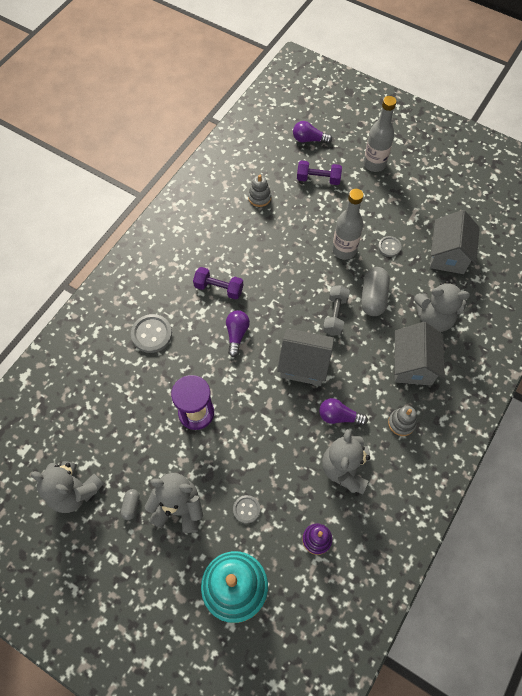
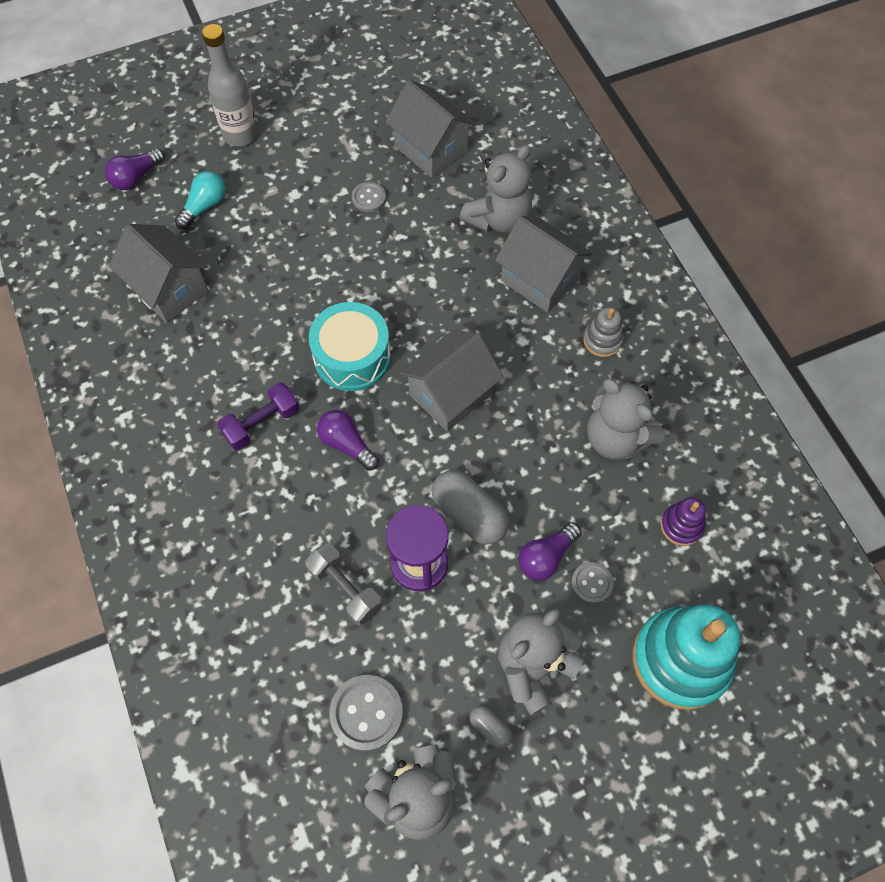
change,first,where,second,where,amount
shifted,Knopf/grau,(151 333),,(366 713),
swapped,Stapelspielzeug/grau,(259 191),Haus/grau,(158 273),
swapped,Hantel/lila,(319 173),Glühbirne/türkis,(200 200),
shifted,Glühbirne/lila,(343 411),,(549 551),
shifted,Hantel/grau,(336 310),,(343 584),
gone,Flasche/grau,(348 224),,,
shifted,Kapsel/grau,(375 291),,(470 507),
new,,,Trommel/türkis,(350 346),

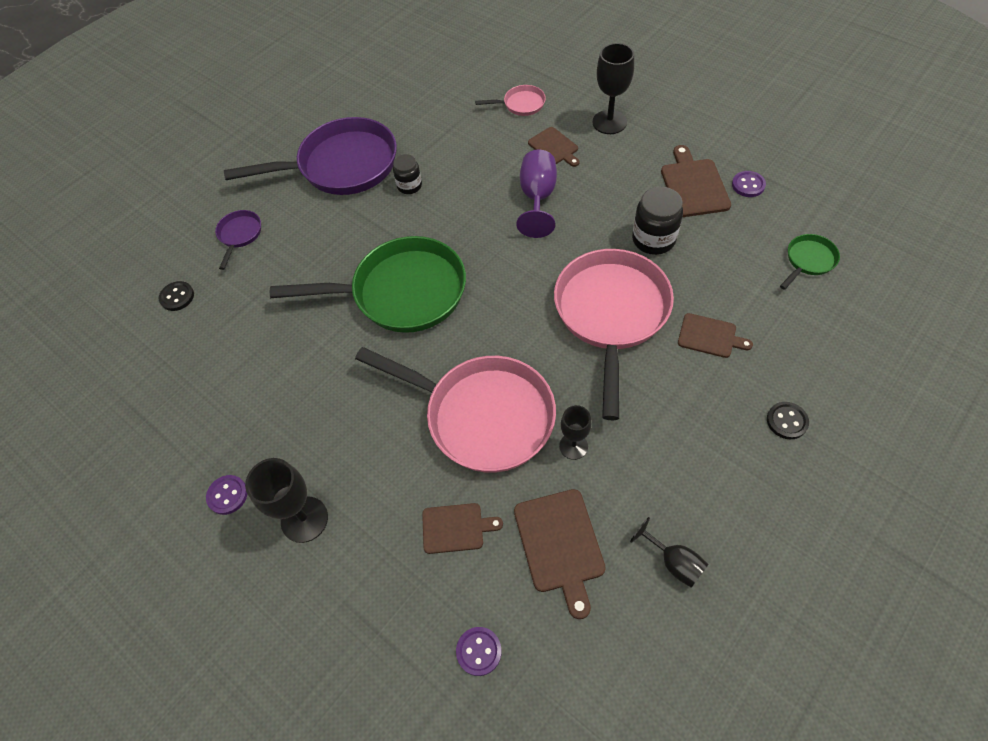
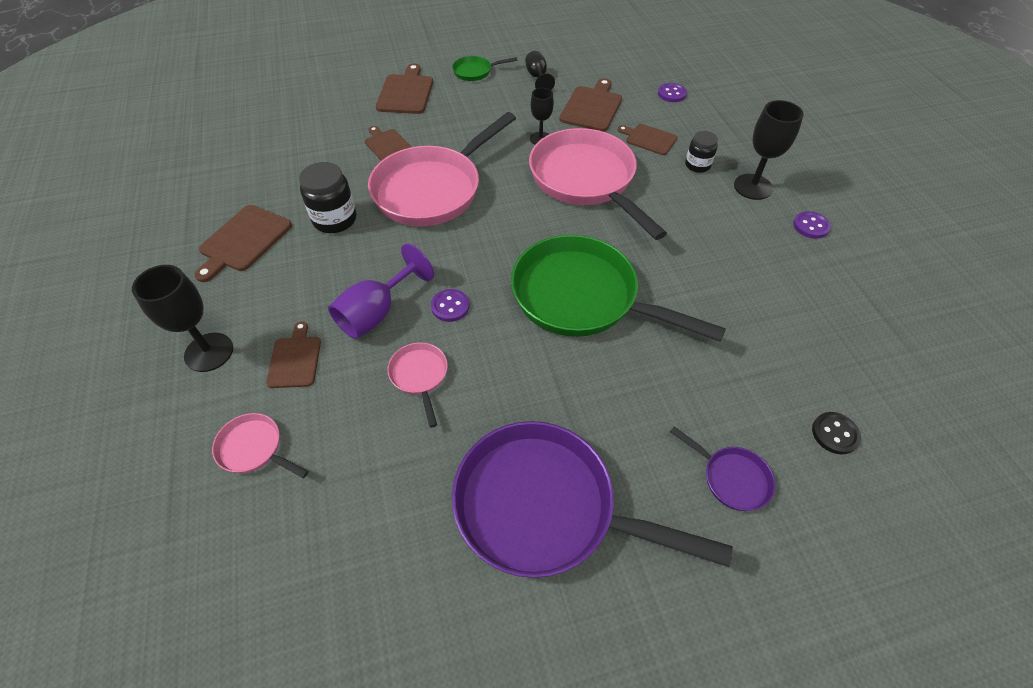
change,first,where,second,where,amount
rotated,Pfanne/lila,(238 240),,(722 468),90 degrees counterclockwise
shifted,Einmachglas/schwarz,(407 174),,(701 152),
shifted,Knopf/lila,(749 184),,(450 305),
swapped,Knopf/schwarz,(788 420),Schneidebrett/braun,(404 89),
shifted,Pfanne/grün,(810 262),,(485 68),
new,,,Pfanne/rosa,(417 385),

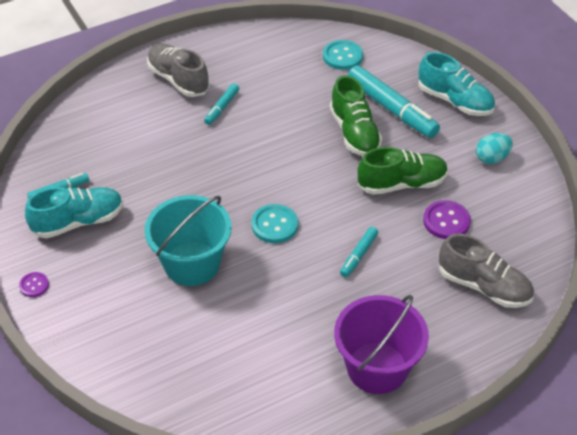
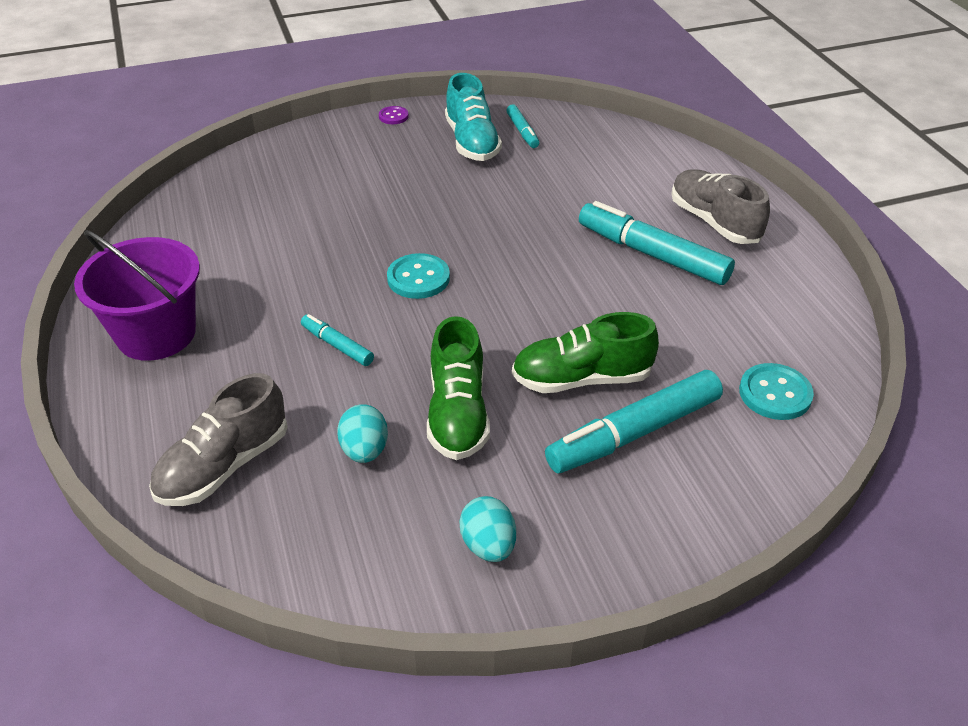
change,first,where,second,where,amount
gone,Eimer/türkis,(188 240),,,
rotated,Schuh/grau,(178 70),,(720 206),90 degrees counterclockwise
scaled,Filzstift/türkis,(221 104),,(657 243),x1.98
gone,Schuh/türkis,(456 84),,,
swapped,Knopf/lila,(447 219),Ei/türkis,(362 433),

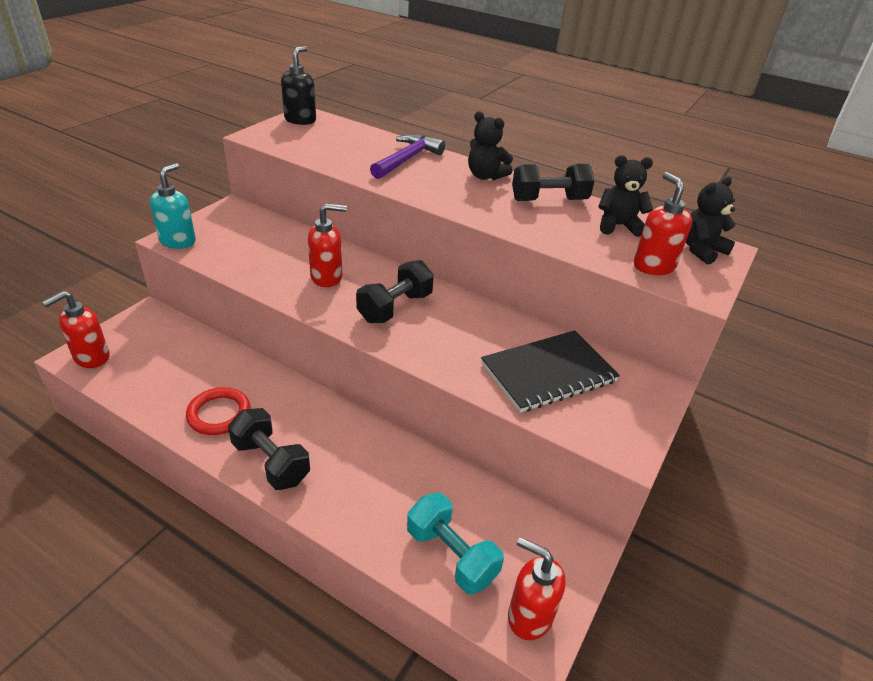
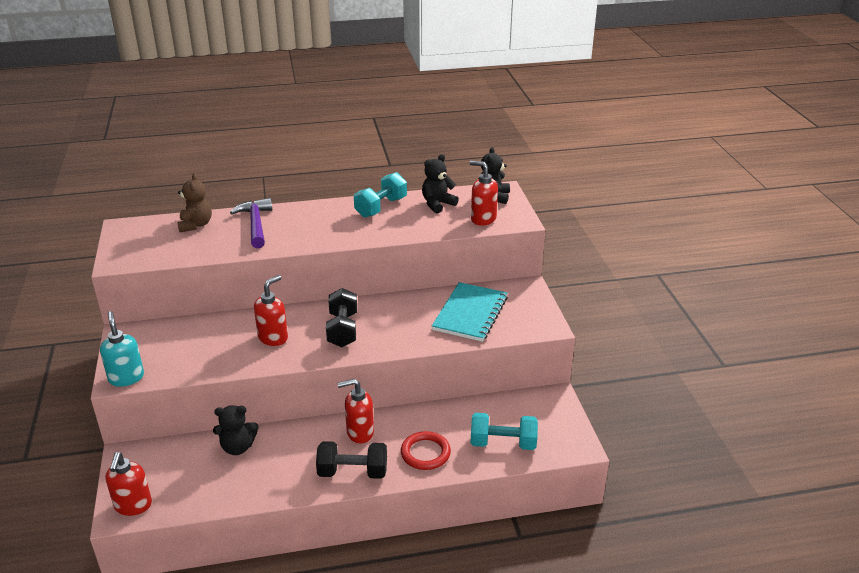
change,first,where,second,where,amount
shifted,Ring/rot,(218 411),,(426 450),
gone,Seifenspender/schwarz,(298 85),,,
shifted,Teddybär/schwarz,(490 145),,(235 430),
repainted,Notizbuch/schwarz,(550 371),Notizbuch/türkis,(470 312),
shifted,Seifenspender/rot,(537 588),,(355 411),
repainted,Hantel/schwarz,(553 182),Hantel/türkis,(380 195),
new,,,Teddybär/braun,(194 202),

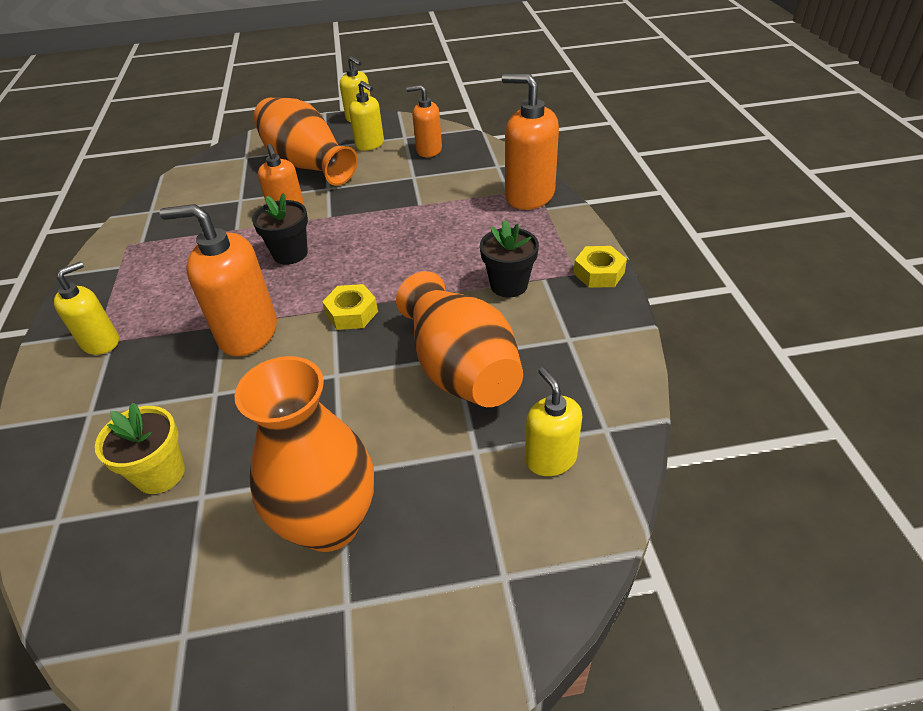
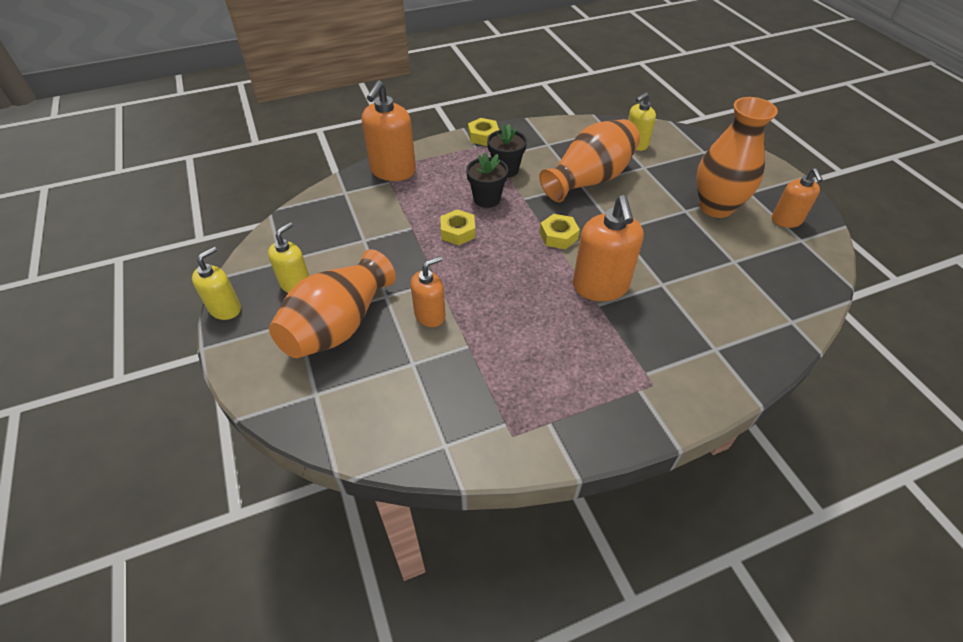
change,first,where,second,where,amount
gone,Seifenspender/gelb,(86 308),,,
gone,Blumentopf/gelb,(140 448),,,
shifted,Blumentopf/schwarz,(280 229),,(487 180),
shifted,Seifenspender/orange,(424 121),,(797 198),
new,,,Sechskantmutter/gelb,(457 227),

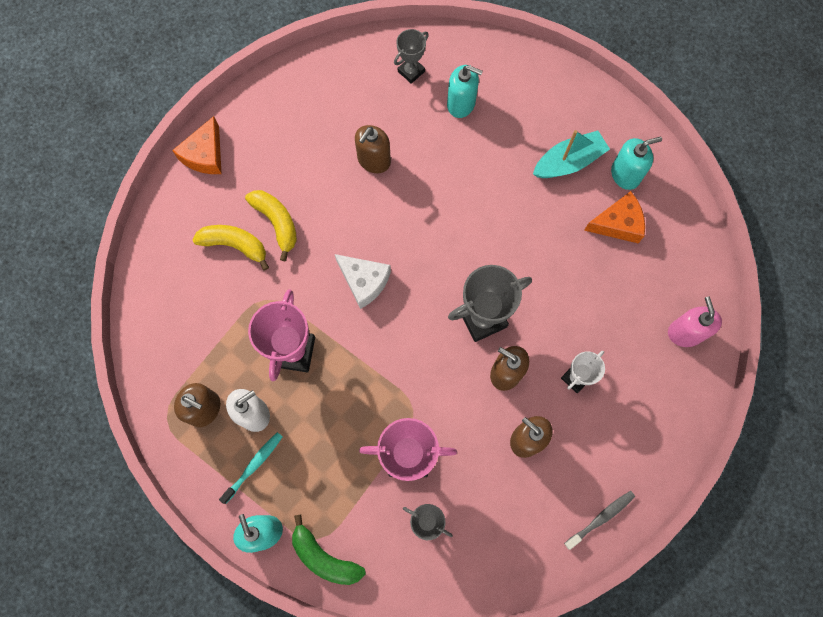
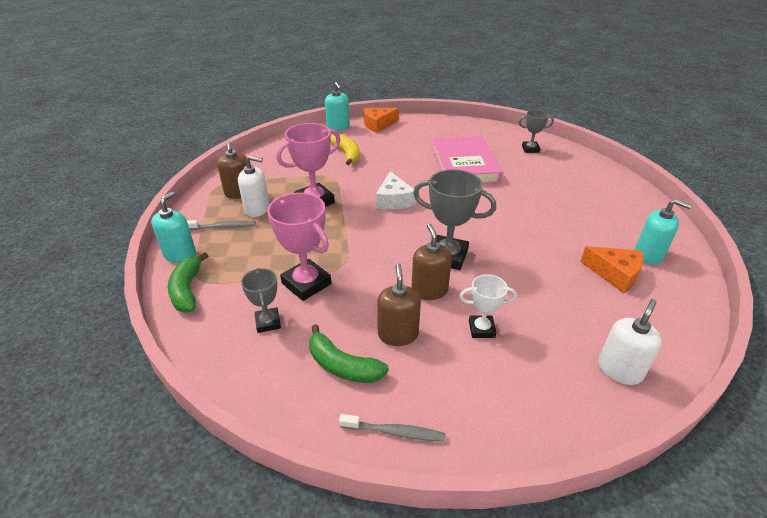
change,first,where,second,where,amount
repainted,Zahnbürste/türkis,(251 468),Zahnbürste/grau,(221 225),
gone,Banane/gelb,(271 225),,,
swapped,Seifenspender/braun,(373 149),Buch/rosa,(467 160),
shifted,Seifenspender/türkis,(465 91),,(337 106),
gone,Boot/türkis,(571 154),,,
repainted,Seifenspender/rosa,(695 322),Seifenspender/weiß,(630 342),
new,,,Banane/grün,(349 353),

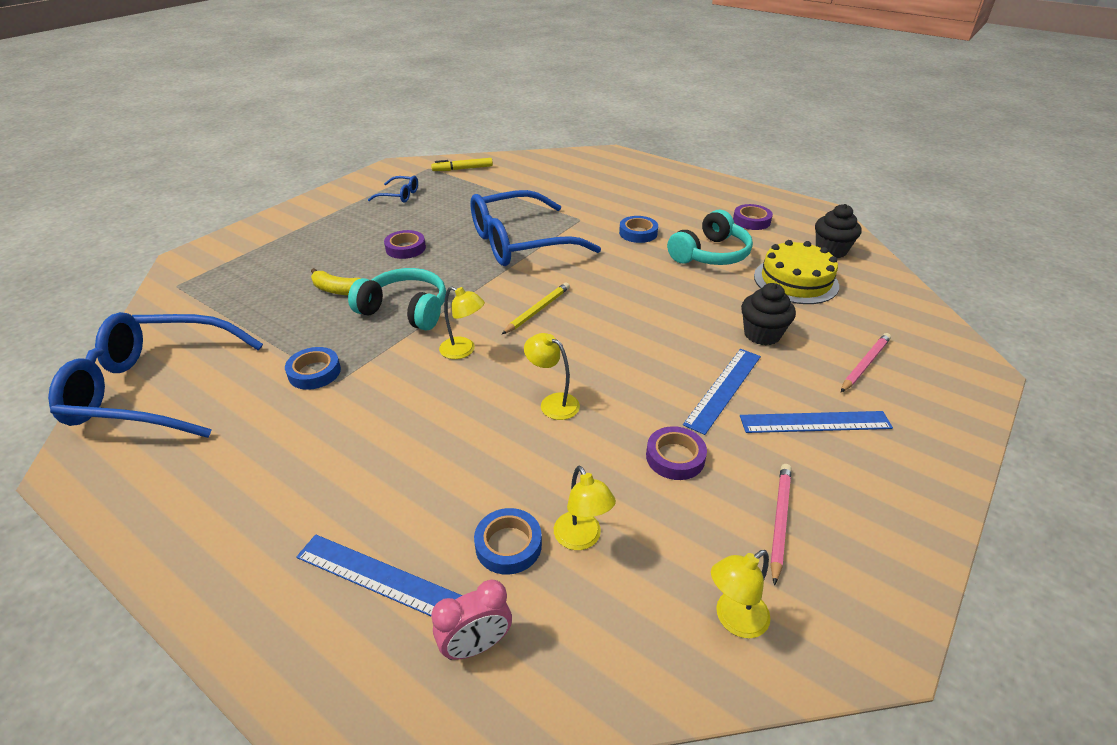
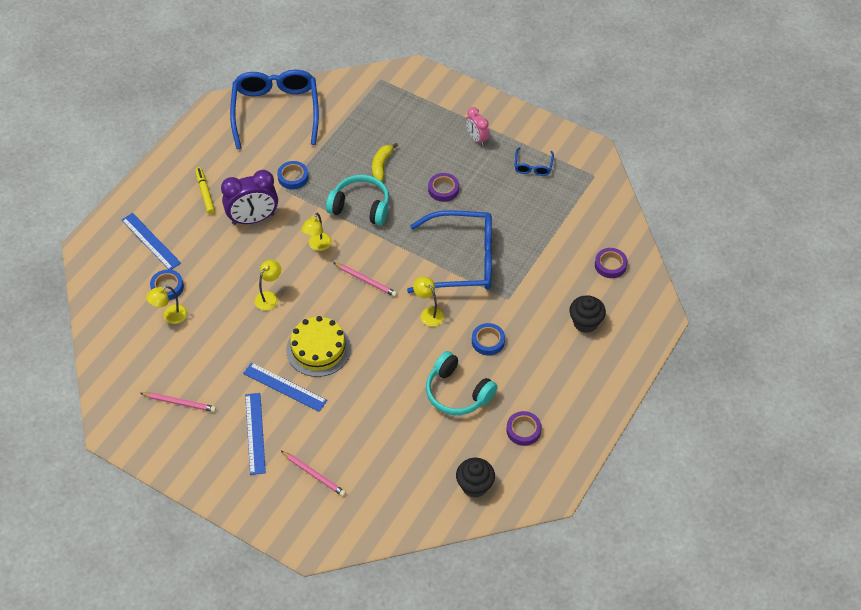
change,first,where,second,where,amount
rotated,Lineal/blau,(379 575),,(151 241),60 degrees counterclockwise
rotated,Kopfhörer/türkis,(397 299),,(357 200),90 degrees counterclockwise
shifted,Filzstift/gelb,(462 164),,(205 190),
shifted,Wecker/rosa,(471 620),,(477 126),
rotated,Brille/blau,(535 228),,(449 251),120 degrees clockwise
repainted,Bleistift/gelb,(536 308),Bleistift/rosa,(365 280),
shifted,Klebeband/lila,(676 453),,(611 263),
shifted,Lampe/gelb,(740 594),,(428 301),
shifted,Muffin/schwarz,(768 314),,(587 314),
shifted,Kuchen/gelb,(796 272),,(318 346),
new,,,Wecker/lila,(249 197),

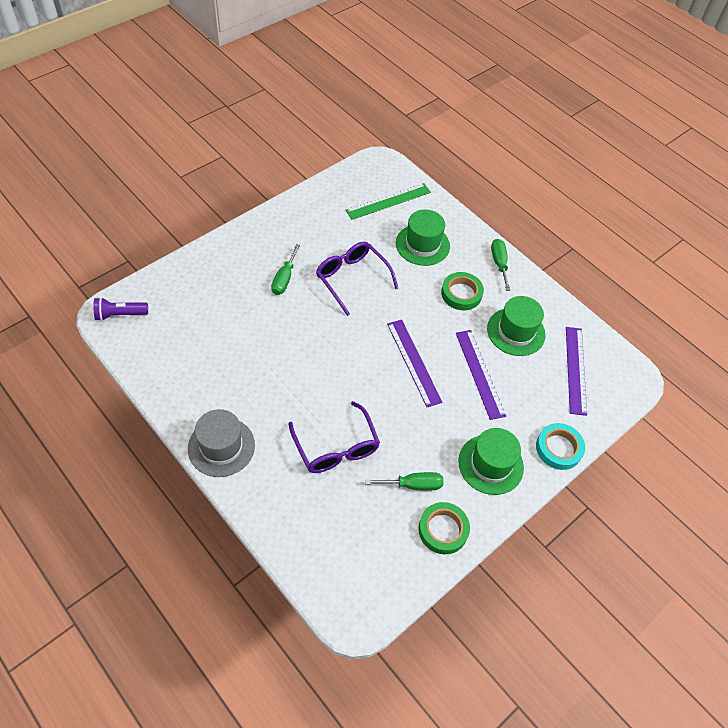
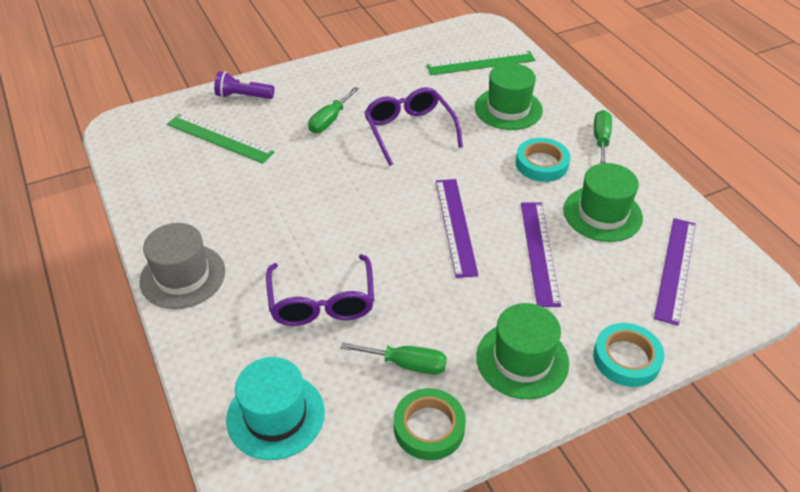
change,first,where,second,where,amount
shifted,Taschenlampe/lila,(121 309),,(244 85),
repainted,Klebeband/grün,(462 291),Klebeband/türkis,(543 160),
new,,,Lineal/grün,(221 139),
new,,,Hut/türkis,(275 408),

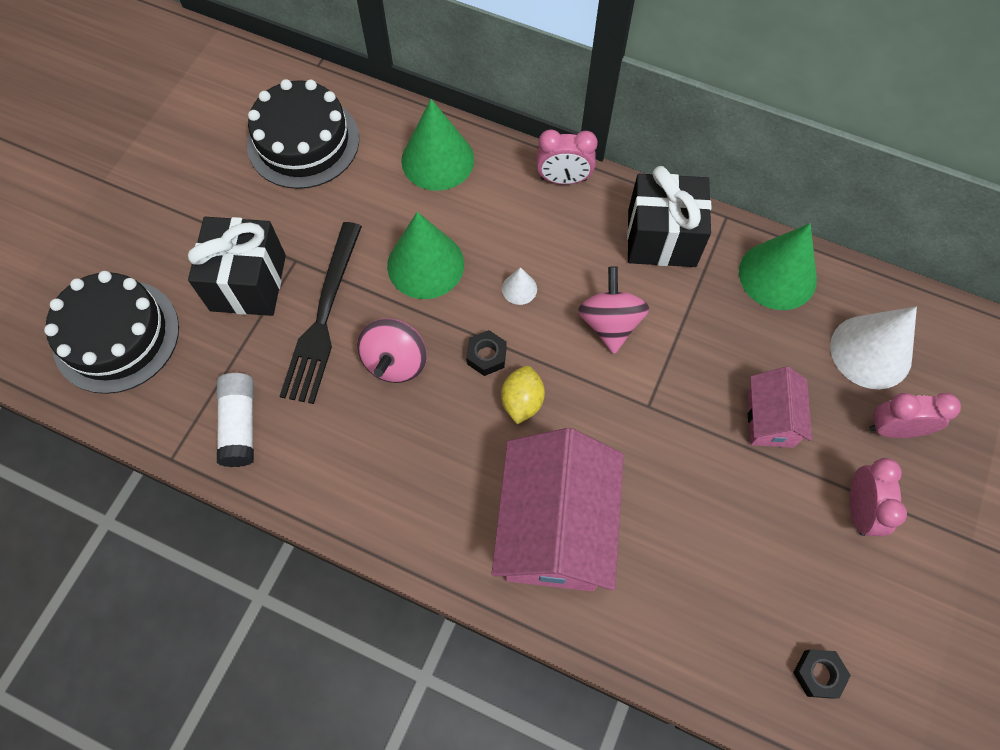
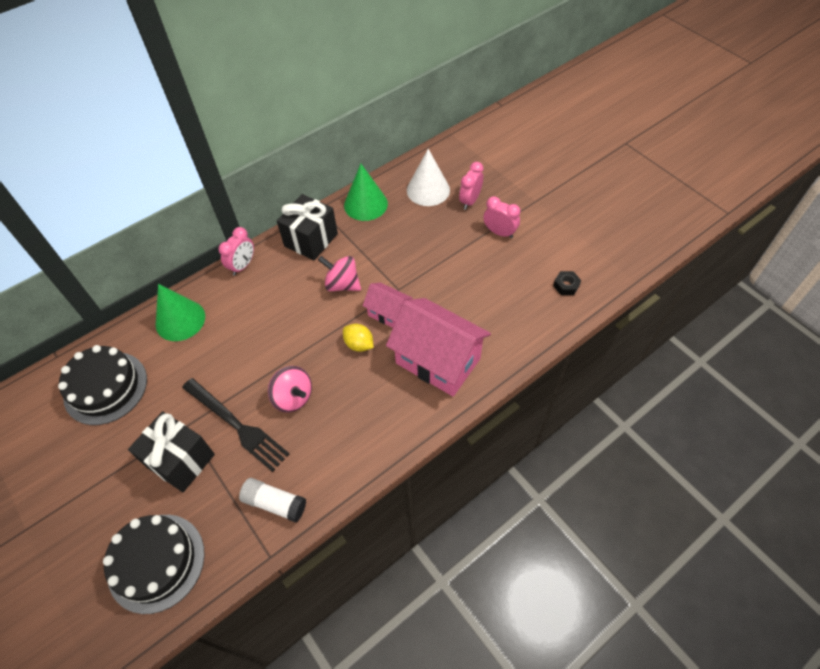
change,first,where,second,where,amount
gone,Kegel/grün,(425 255),,,
gone,Sechskantmutter/schwarz,(486 353),,,
gone,Kegel/weiß,(519 286),,,
shifted,Haus/rosa,(780 407),,(388 305),

